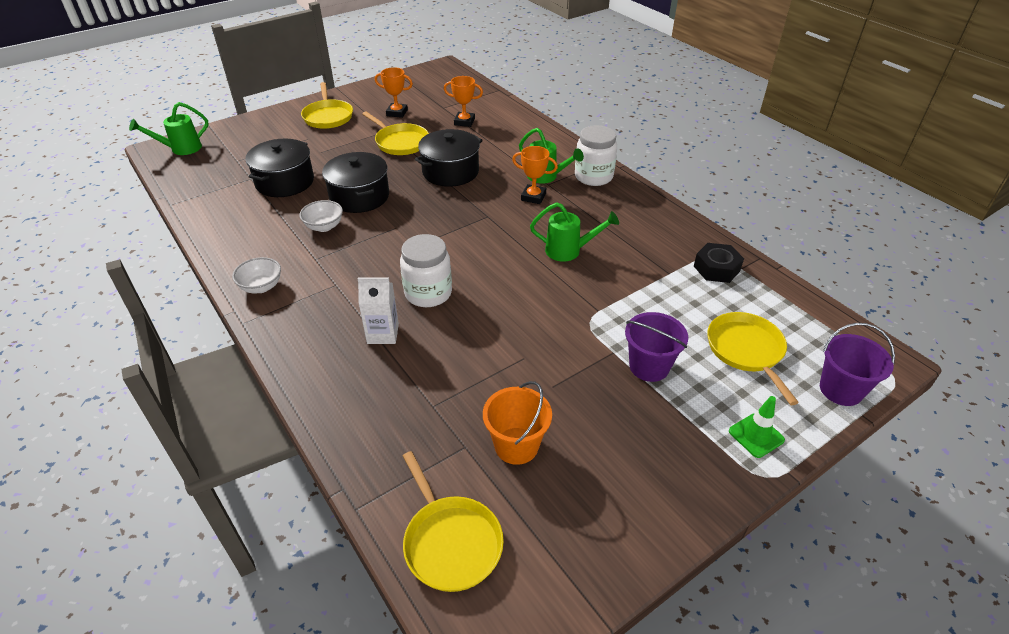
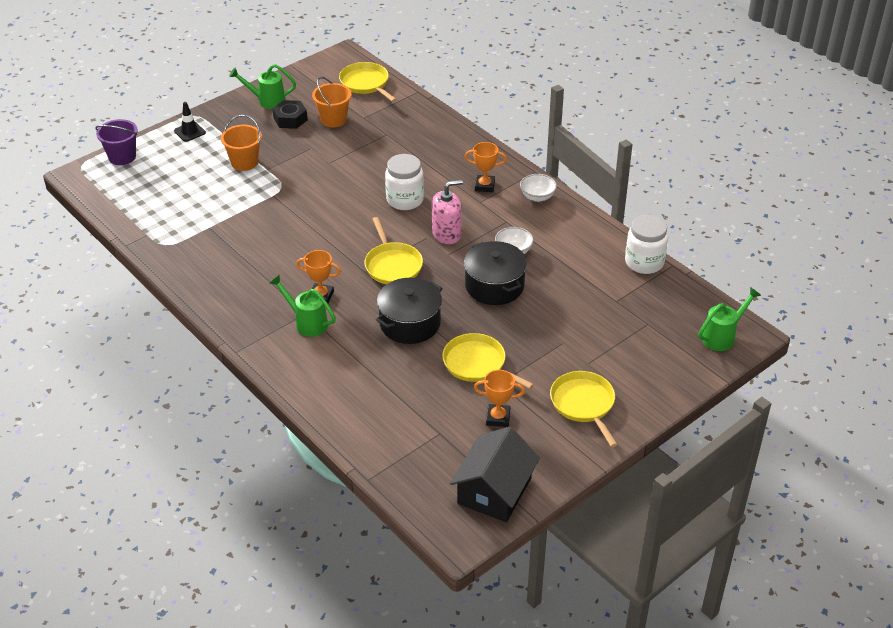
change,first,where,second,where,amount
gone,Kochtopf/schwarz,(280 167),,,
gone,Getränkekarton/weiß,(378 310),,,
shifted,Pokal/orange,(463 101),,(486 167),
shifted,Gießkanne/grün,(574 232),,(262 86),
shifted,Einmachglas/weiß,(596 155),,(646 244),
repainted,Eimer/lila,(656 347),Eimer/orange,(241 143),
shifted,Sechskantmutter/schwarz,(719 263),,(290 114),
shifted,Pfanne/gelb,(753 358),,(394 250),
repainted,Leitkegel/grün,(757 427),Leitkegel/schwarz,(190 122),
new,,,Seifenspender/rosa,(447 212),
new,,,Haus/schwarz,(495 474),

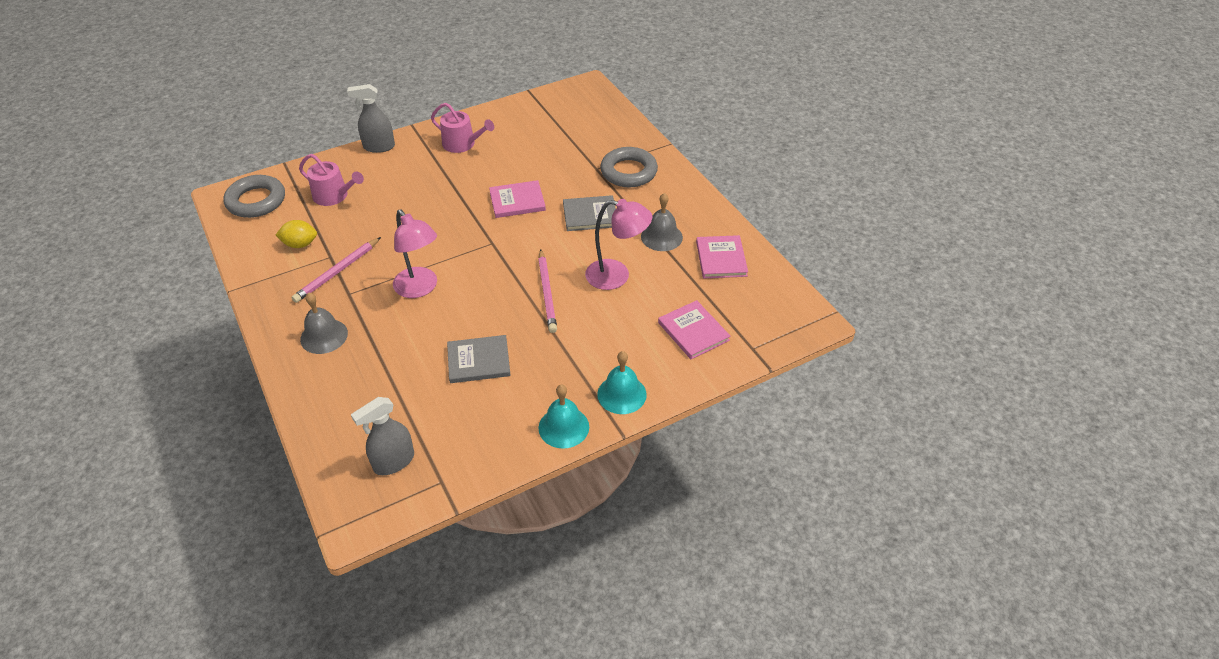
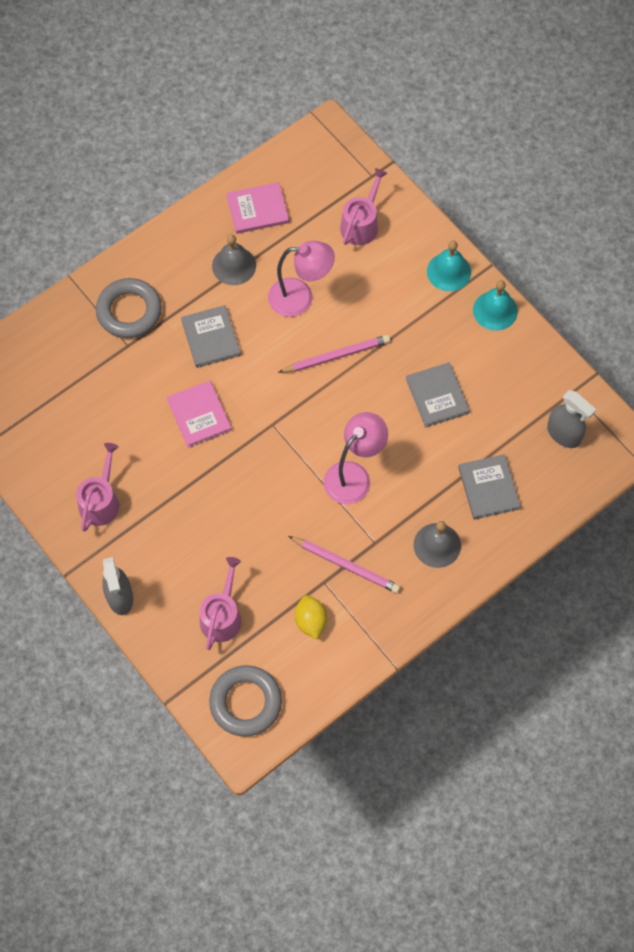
change,first,where,second,where,amount
rotated,Lampe/rosa,(618 244),,(301 279),90 degrees clockwise
swapped,Buch/rosa,(694 329),Gießkanne/rosa,(364 206),
new,,,Buch/grau,(489 486),

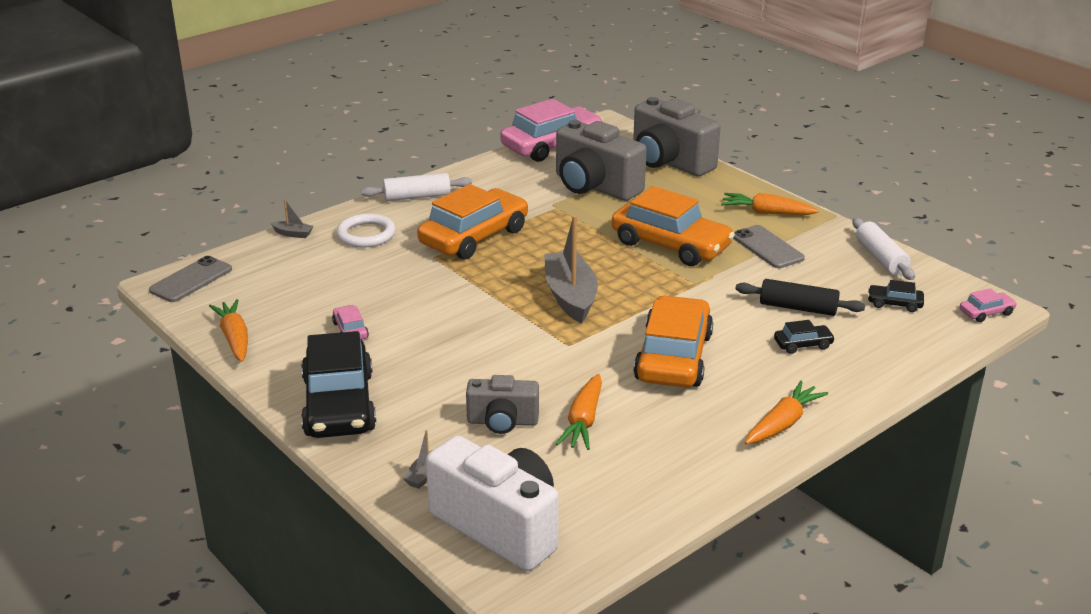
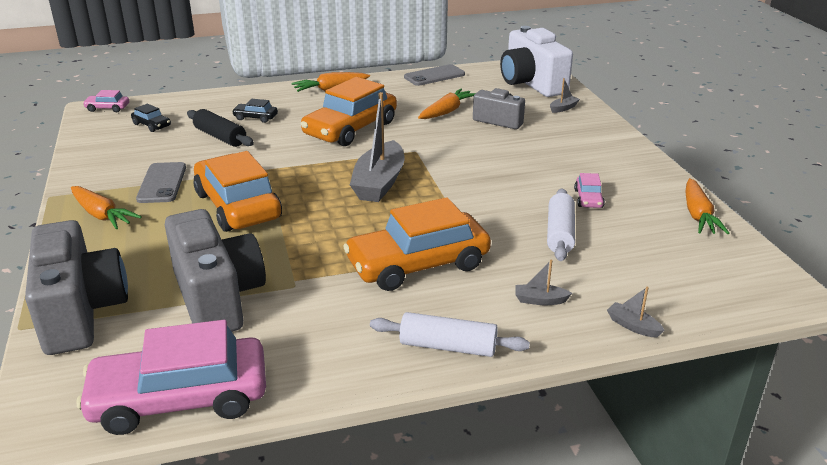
change,first,where,second,where,amount
shifted,Handy/grau,(190 279),,(434 75),
gone,Auto/schwarz,(338 384),,,
swapped,Ring/weiß,(366 230),Boot/grau,(543 282),
shifted,Nudelholz/weiß,(884 249),,(561 225),

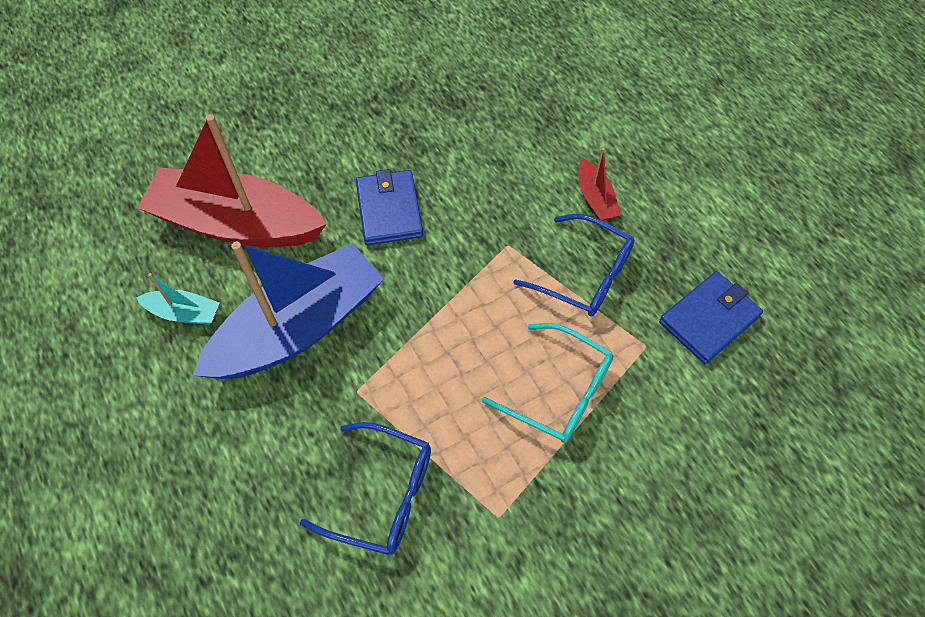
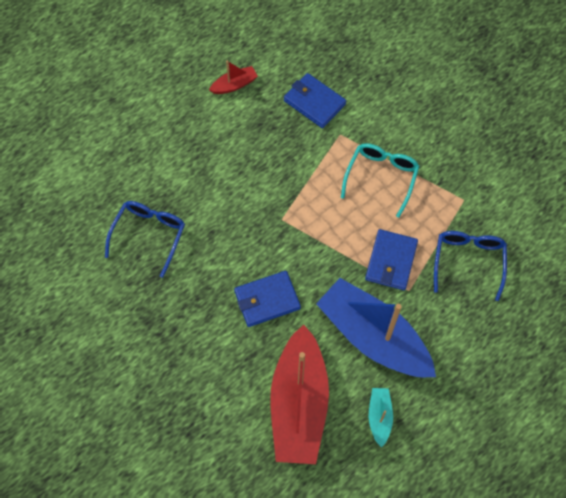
change,first,where,second,where,amount
shifted,Brille/blau,(574 264),,(145 239),
shifted,Boot/rot,(600 184),,(233 77),
new,,,Geldbörse/blau,(391 259),

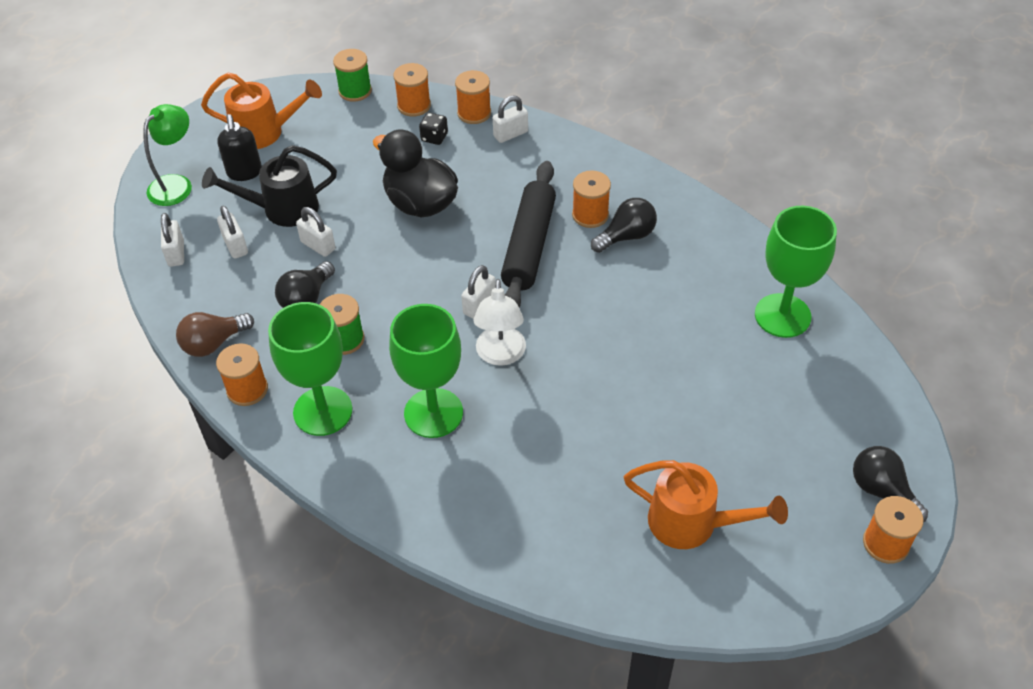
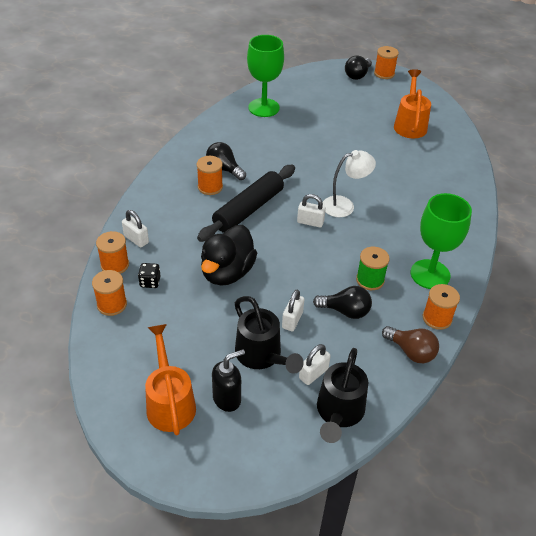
change,first,where,second,where,amount
gone,Lampe/grün,(167 155),,,
swapped,Vorhängeschloss/weiß,(172 240),Gießkanne/schwarz,(342 395),
gone,Garnrolle/grün,(352 75),,,
gone,Kelch/grün,(426 371),,,
rotated,Nudelholz/schwarz,(528 234),,(246 203),45 degrees counterclockwise

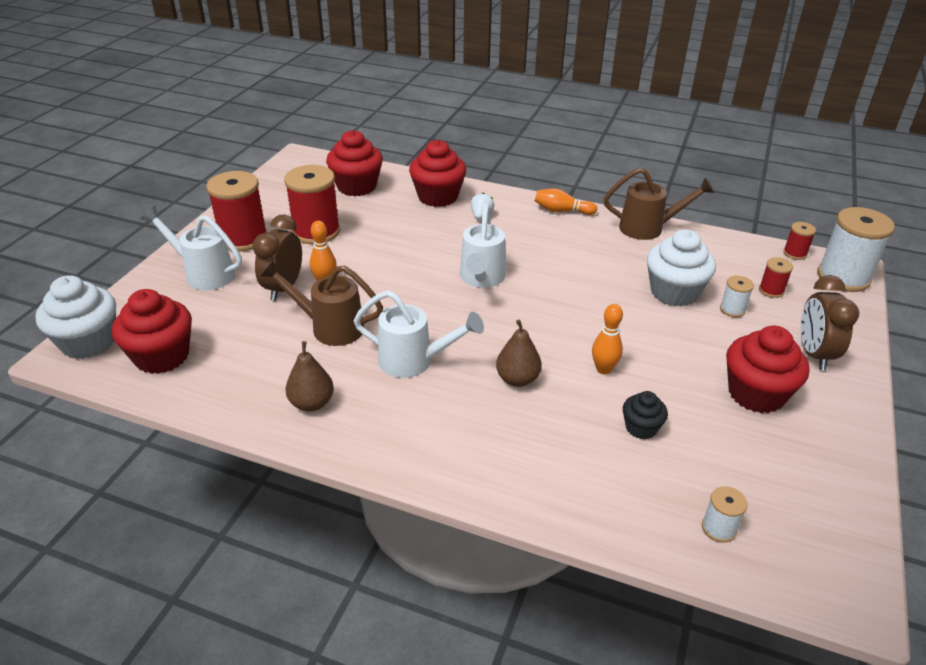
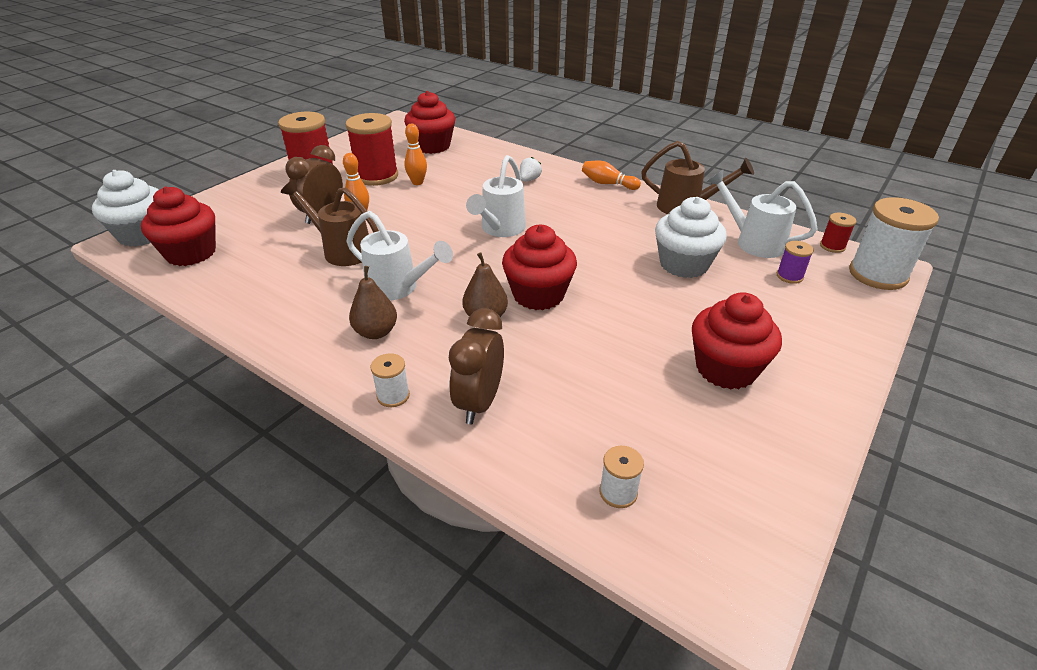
change,first,where,second,where,amount
shifted,Gießkanne/weiß,(191 248),,(761 214),
shifted,Birne/braun,(310 376),,(373 302),
shifted,Muffin/rot,(437 173),,(539 267),
shifted,Bowlingkegel/orange,(607 339),,(415 154),
gone,Muffin/schwarz,(645 415),,,
shifted,Garnrolle/weiß,(737 296),,(390 380),
repainted,Garnrolle/rot,(776 277),Garnrolle/lila,(795 262),
shifted,Wecker/braun,(830 322),,(476 366),

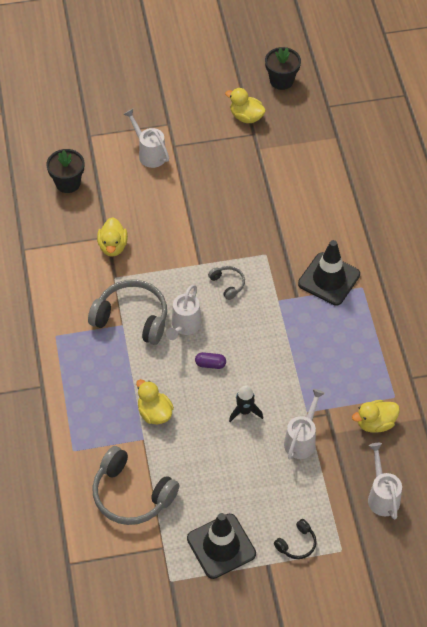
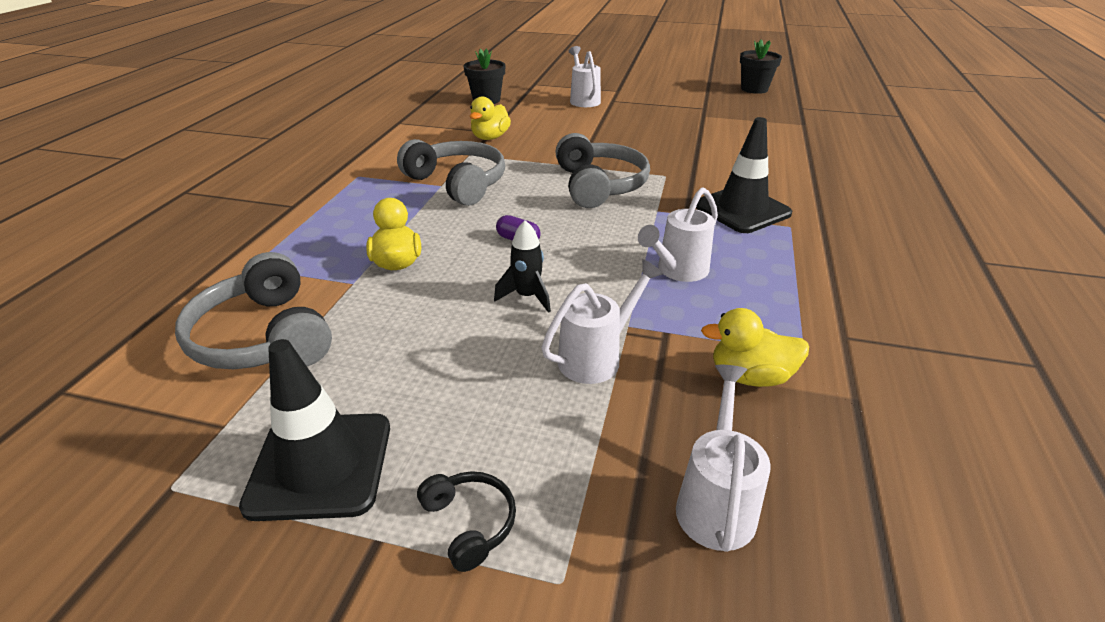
change,first,where,second,where,amount
shifted,Gießkanne/weiß,(184 312),,(678 234),
scaled,Kopfhörer/grau,(226 283),,(602 170),x2.06
gone,Ente/gelb,(245 105),,,
rotated,Kopfhörer/schwarz,(295 539),,(466 521),105 degrees counterclockwise

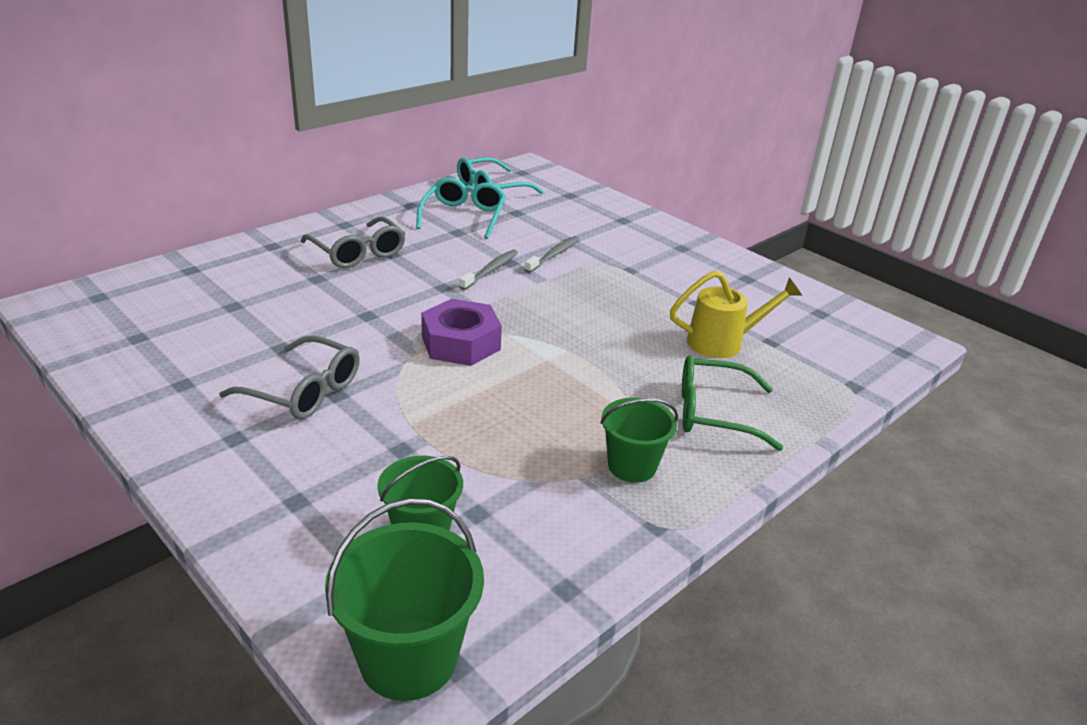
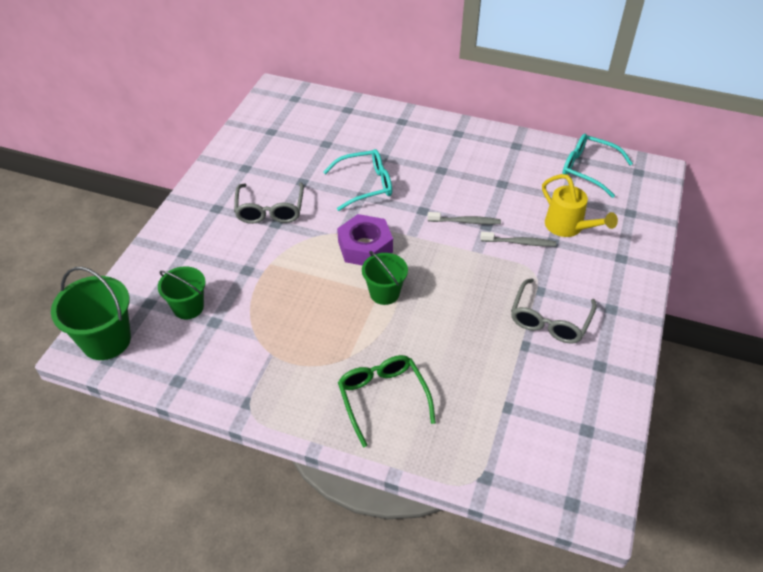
change,first,where,second,where,amount
shifted,Brille/grau,(353 242),,(554 311),
shifted,Brille/türkis,(461 208),,(357 180),
shifted,Eimer/grün,(639 440),,(385 278),
shifted,Gießkanne/gelb,(736 314),,(580 205),

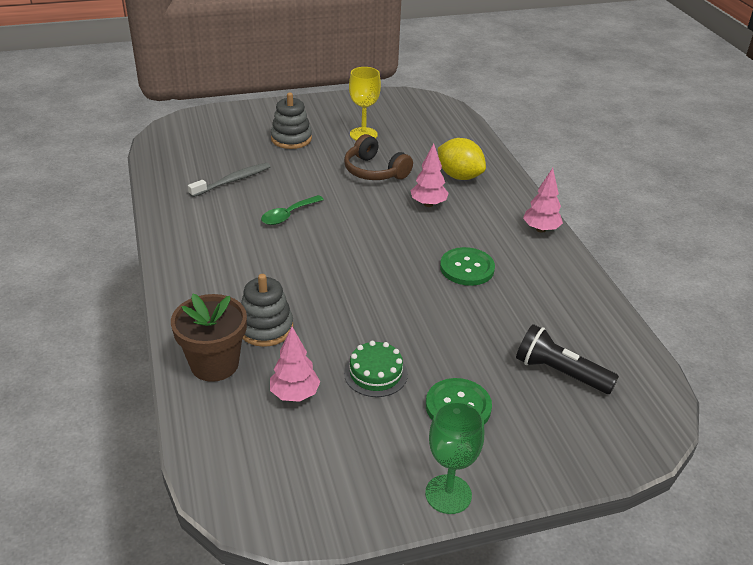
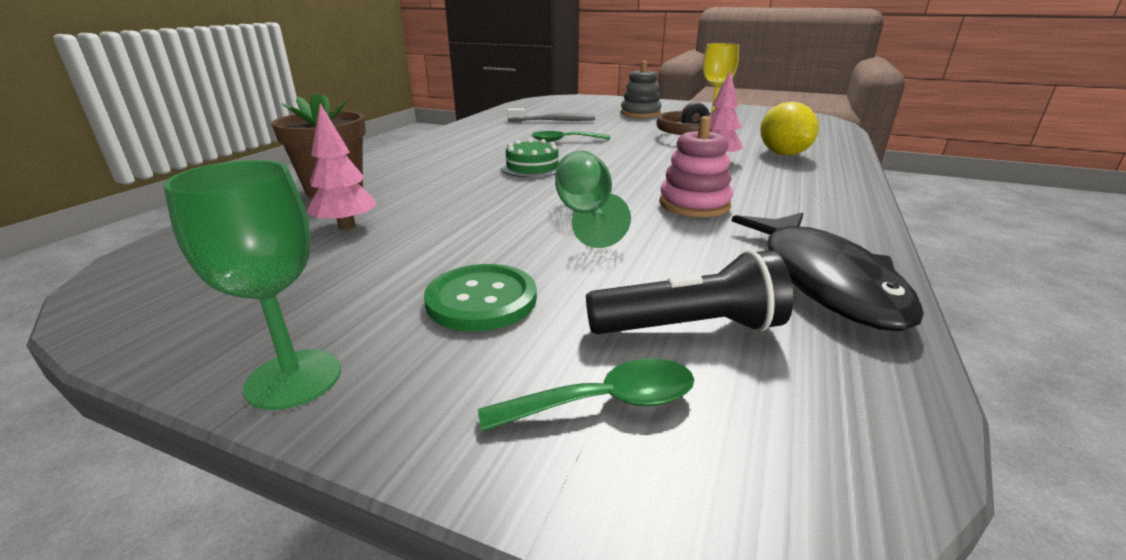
change,first,where,second,where,amount
gone,Stapelspielzeug/grau,(267 310),,,
shifted,Kuchen/grün,(376 369),,(530 158),
swapped,Knopf/grün,(467 266),Stapelspielzeug/rosa,(696 166),
rotated,Taschenlampe/schwarz,(567 359),,(689 292),105 degrees clockwise
gone,Baum/rosa,(543 200),,,
new,,,Löffel/grün,(586 395),
new,,,Kelch/grün,(593 199),
new,,,Fisch/schwarz,(828 272),

